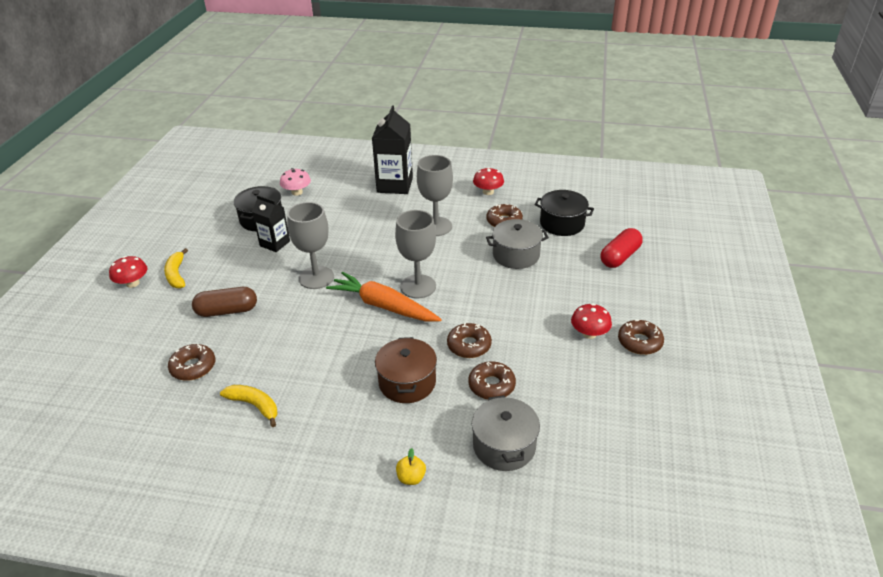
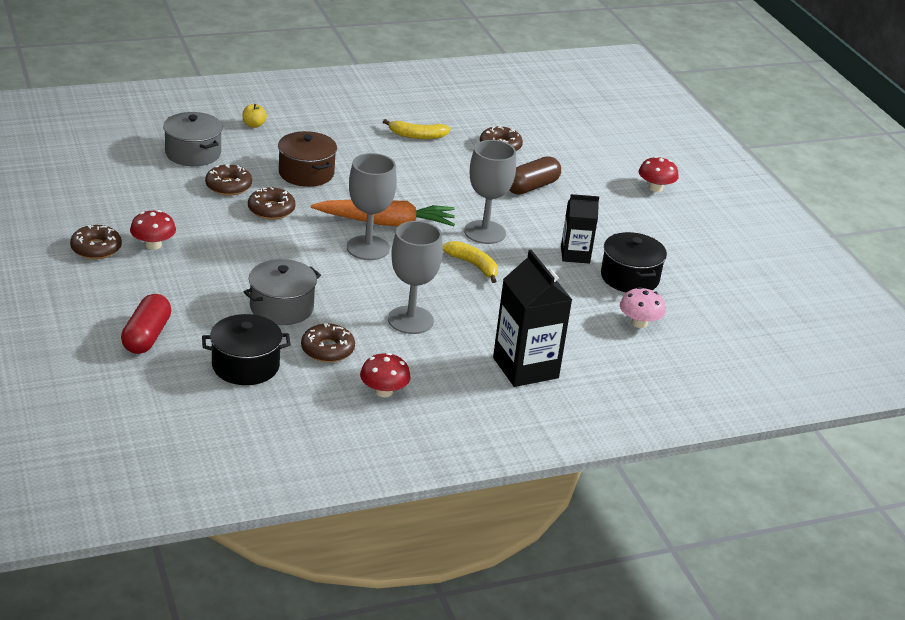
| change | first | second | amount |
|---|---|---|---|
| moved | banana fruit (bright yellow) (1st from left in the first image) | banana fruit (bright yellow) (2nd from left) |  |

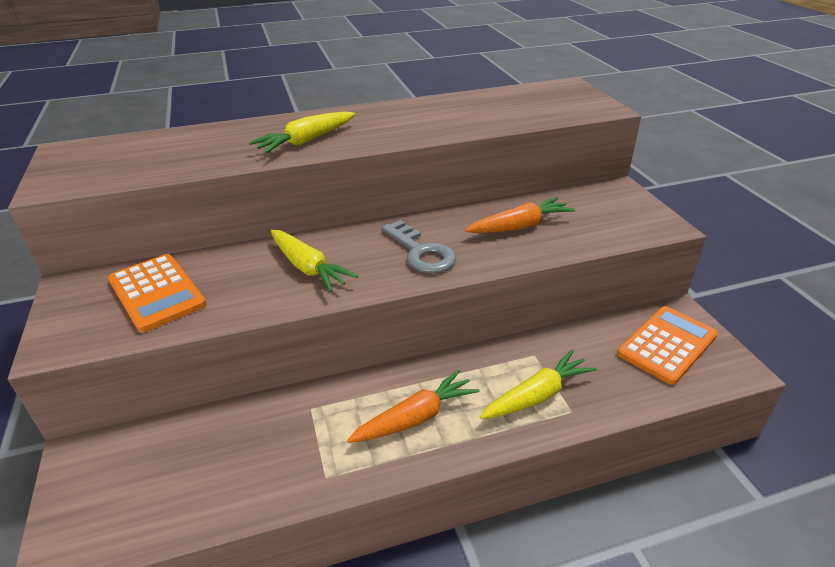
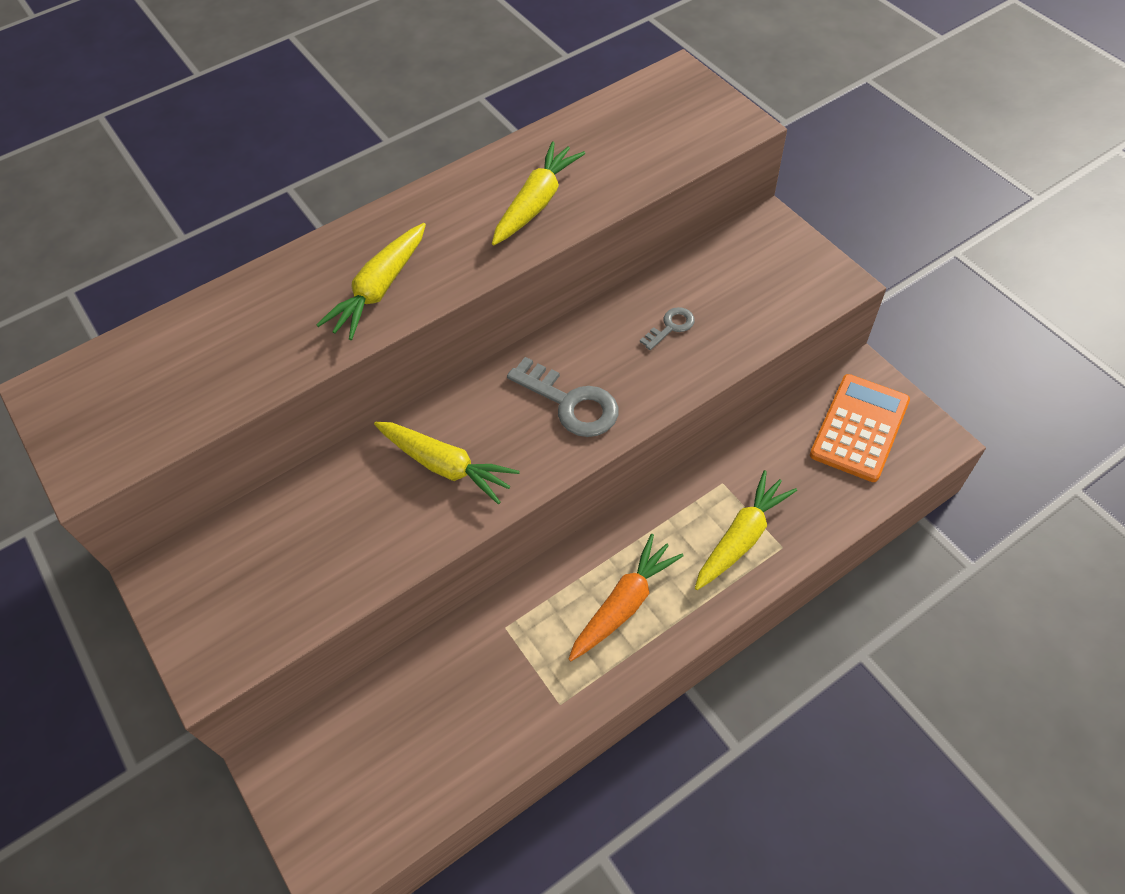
| change | first | second | amount |
|---|---|---|---|
| removed | adding machine (orange-coloured) (1st from left) |  |  |
| added |  | toy carrot (bright yellow) (3rd from left) |  |
| replaced | toy carrot (orange-coloured) (2nd from left) | latchkey (ash-grey) (2nd from left) |  |

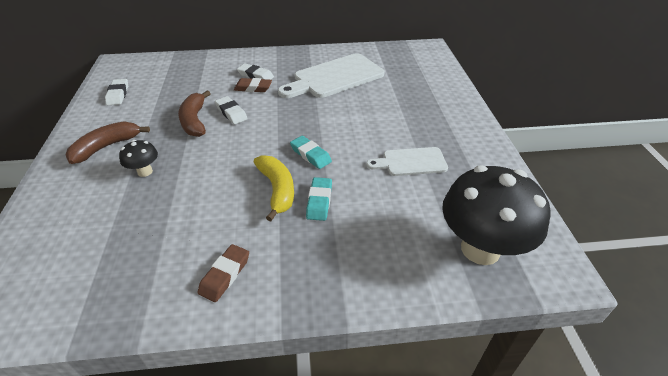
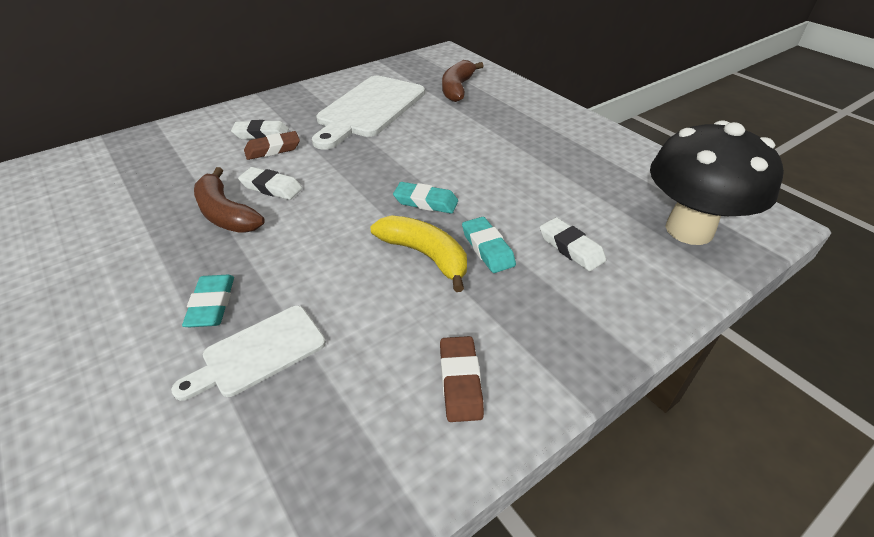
| change | first | second | amount |
|---|---|---|---|
| moved | banana fruit (russet) (1st from left in the first image) | banana fruit (russet) (2nd from left) |  |
| moved | gum eraser (snow-white) (1st from left in the first image) | gum eraser (snow-white) (3rd from left) |  |
| moved | chopping board (snow-white) (2nd from left in the first image) | chopping board (snow-white) (1st from left) |  |
| replaced | toadstool (jet-black) (1st from left) | gum eraser (teal) (1st from left) |  |

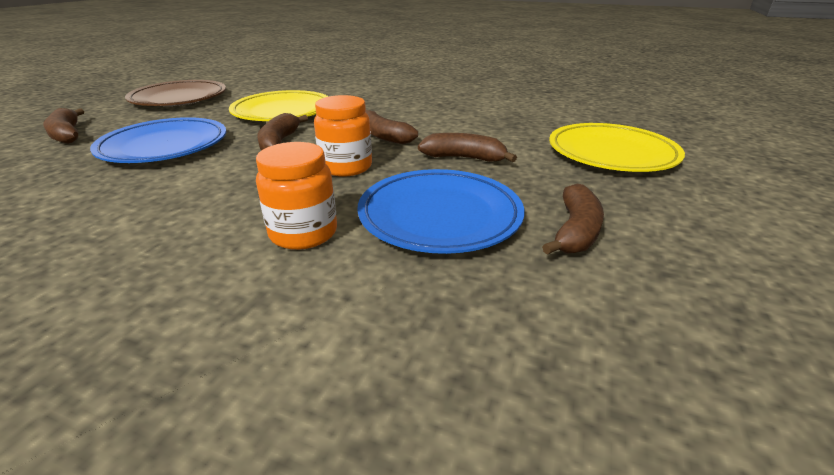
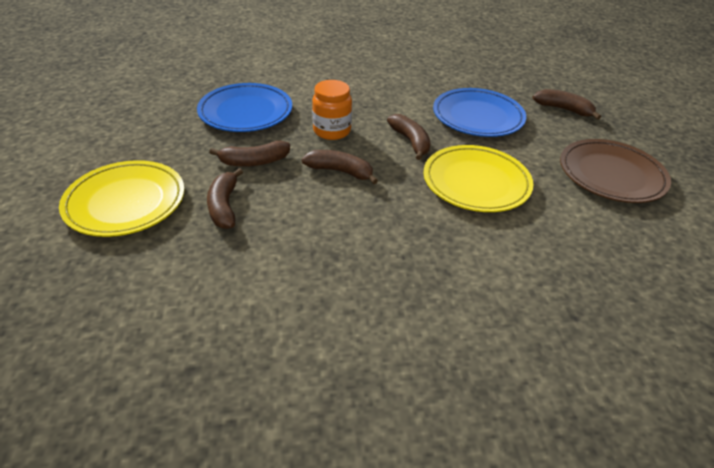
| change | first | second | amount |
|---|---|---|---|
| removed | jar (orange-coloured) (1st from left) |  |  |
| moved | banana fruit (russet) (5th from left in the first image) | banana fruit (russet) (1st from left) |  |

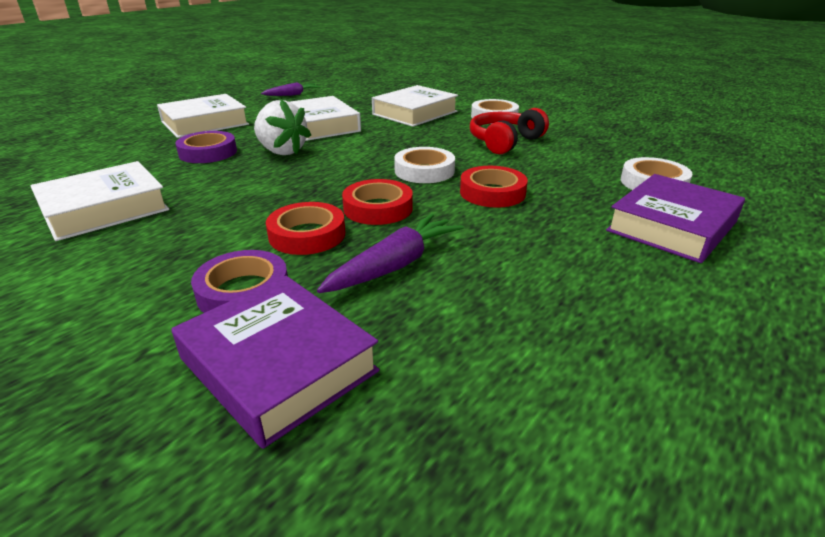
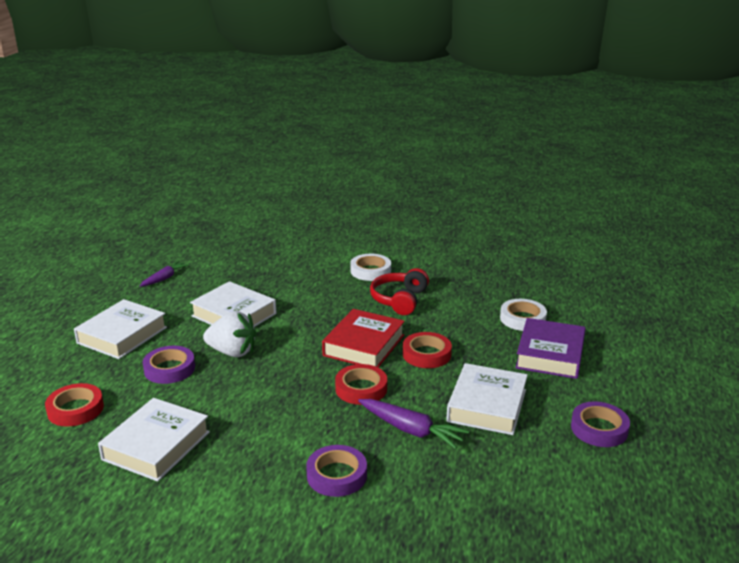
| change | first | second | amount |
|---|---|---|---|
| removed | hardcover (purple) (1st from left) |  |  |
| added |  | roll of tape (purple) (3rd from left) |  |
| moved | roll of tape (red) (1st from left) |  |  |
| moved | hardcover (snow-white) (4th from left) |  |  |
| replaced | roll of tape (snow-white) (1st from left) | hardcover (red) |  |
| turned | toy carrot (purple) (2nd from left) |  | 105 degrees clockwise |

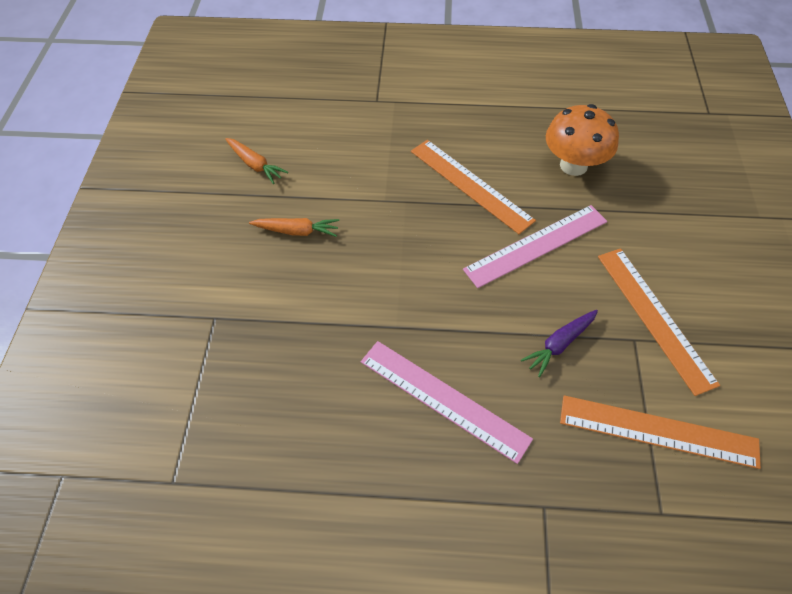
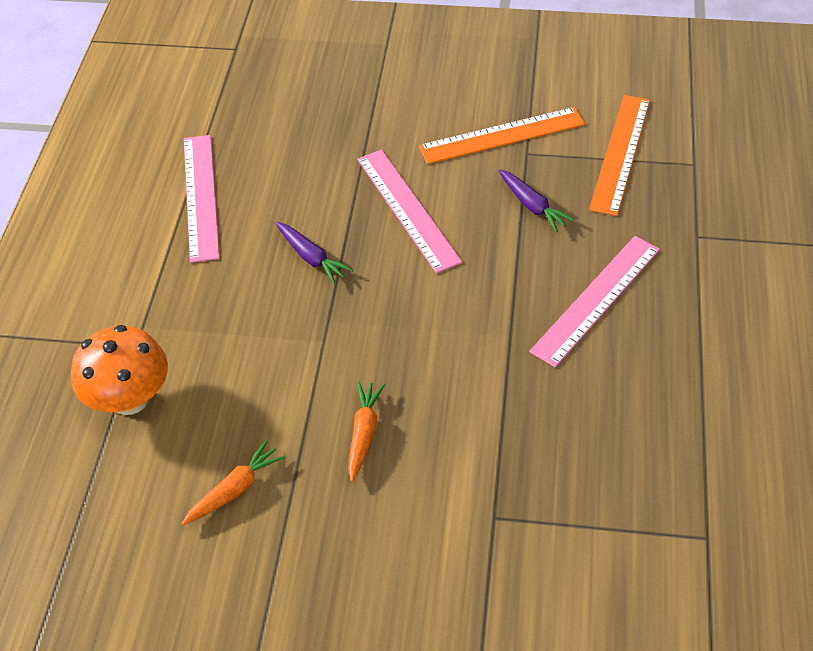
| change | first | second | amount |
|---|---|---|---|
| added |  | ruler (pink) (1st from left) |  |
| moved | toadstool (orange-coloured) |  |  |
| replaced | ruler (orange-coloured) (1st from left) | toy carrot (purple) (1st from left) |  |

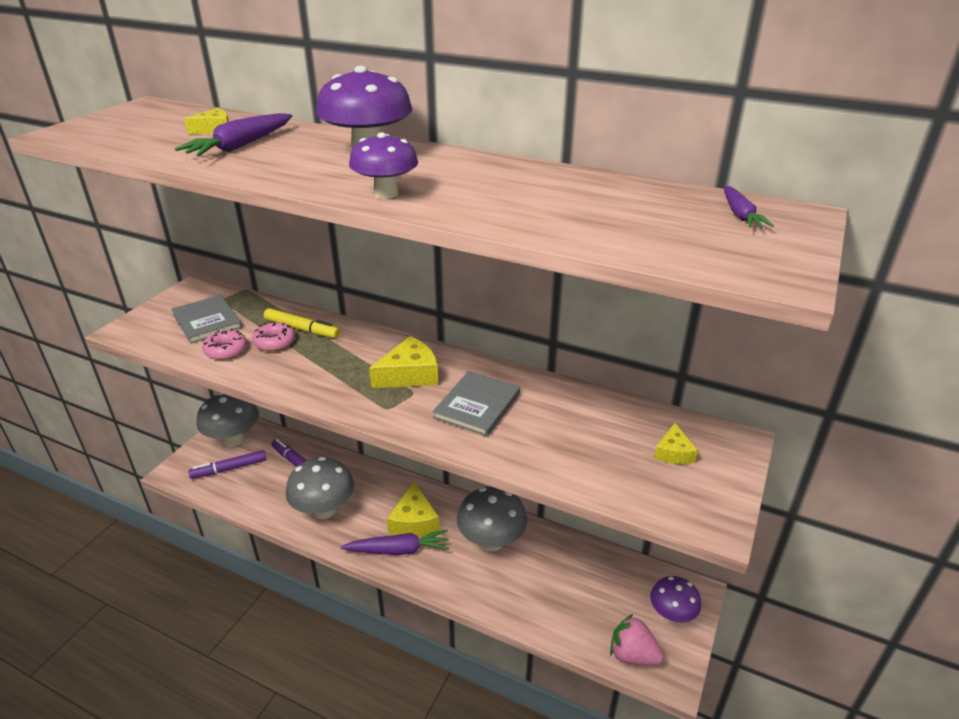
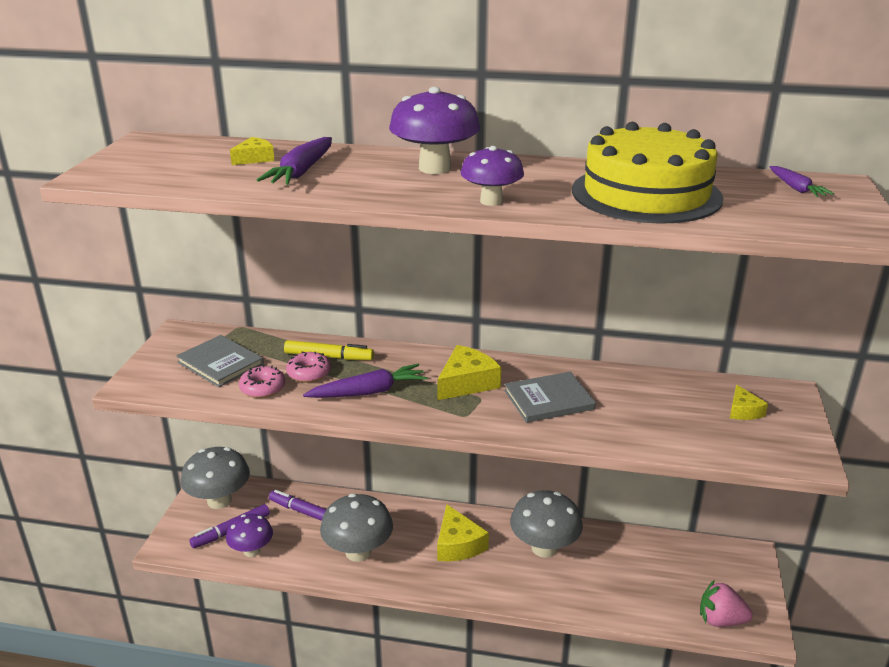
| change | first | second | amount |
|---|---|---|---|
| added |  | gateau (bright yellow) |  |
| moved | toy carrot (purple) (2nd from left) |  |  |
| moved | toadstool (purple) (3rd from left in the first image) | toadstool (purple) (1st from left) |  |
| turned | hardcover (ash-grey) (2nd from left) |  | 60 degrees clockwise |

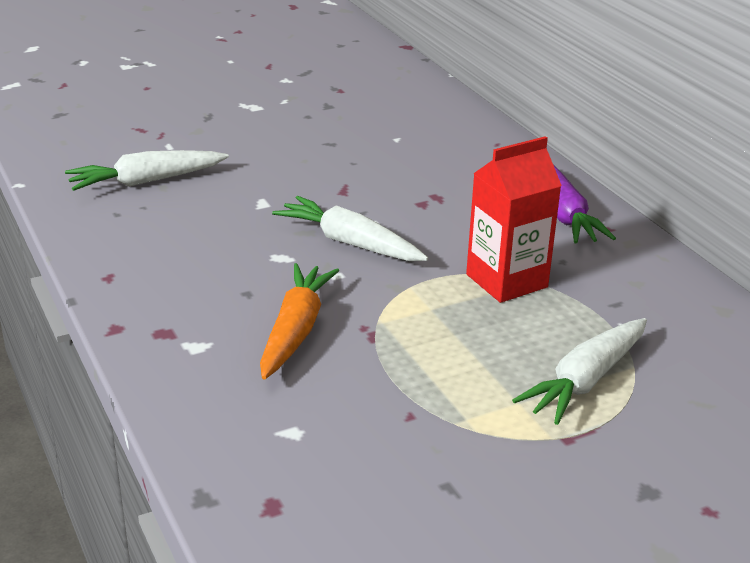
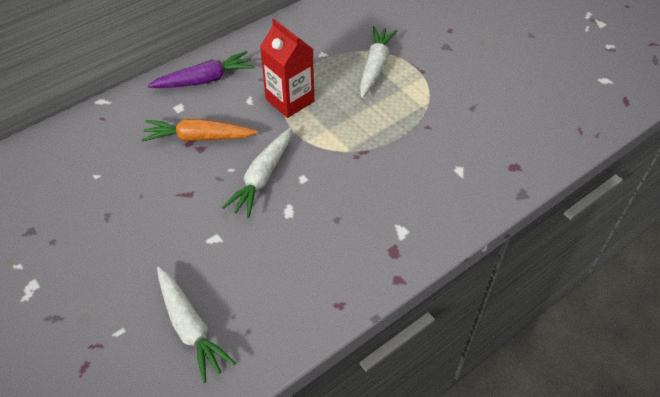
| change | first | second | amount |
|---|---|---|---|
| moved | toy carrot (orange-coloured) |  |  |
| turned | toy carrot (snow-white) (3rd from left) |  | 105 degrees counterclockwise |

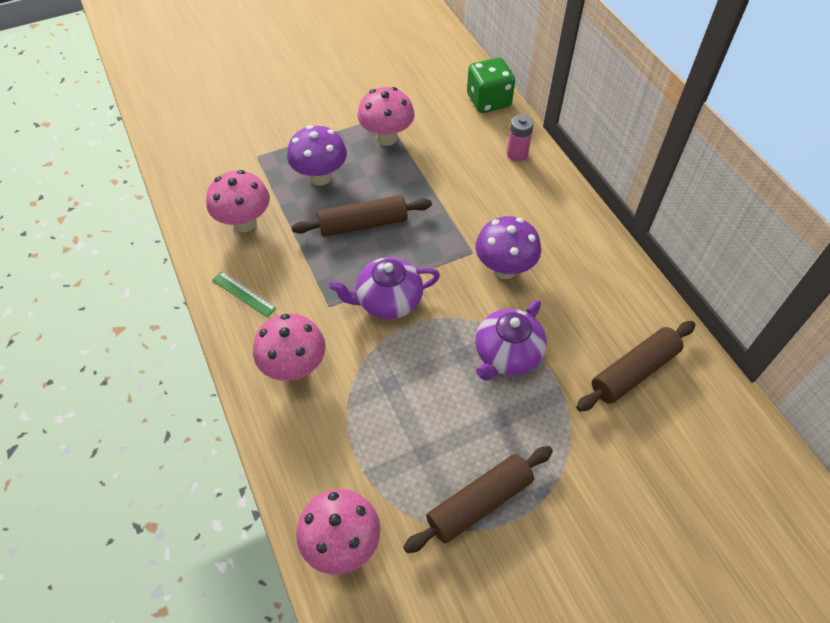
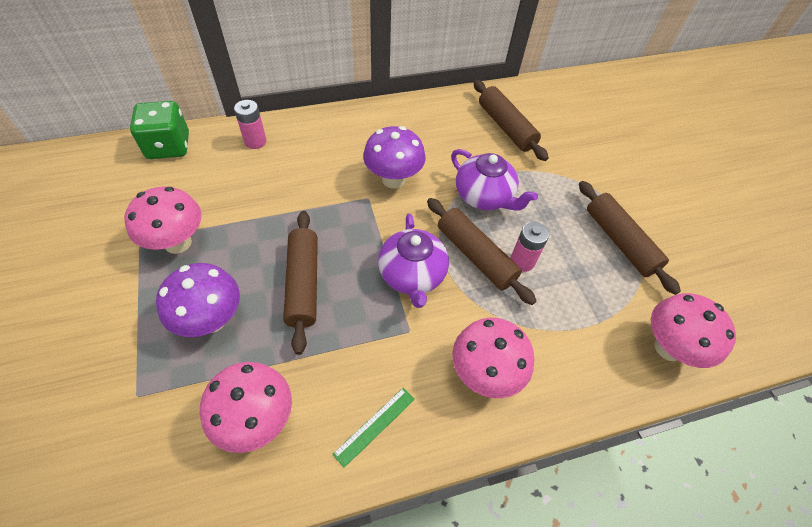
| change | first | second | amount |
|---|---|---|---|
| added |  | rolling pin (russet) (2nd from left) |  |
| added |  | battery (pink) (2nd from left) |  |

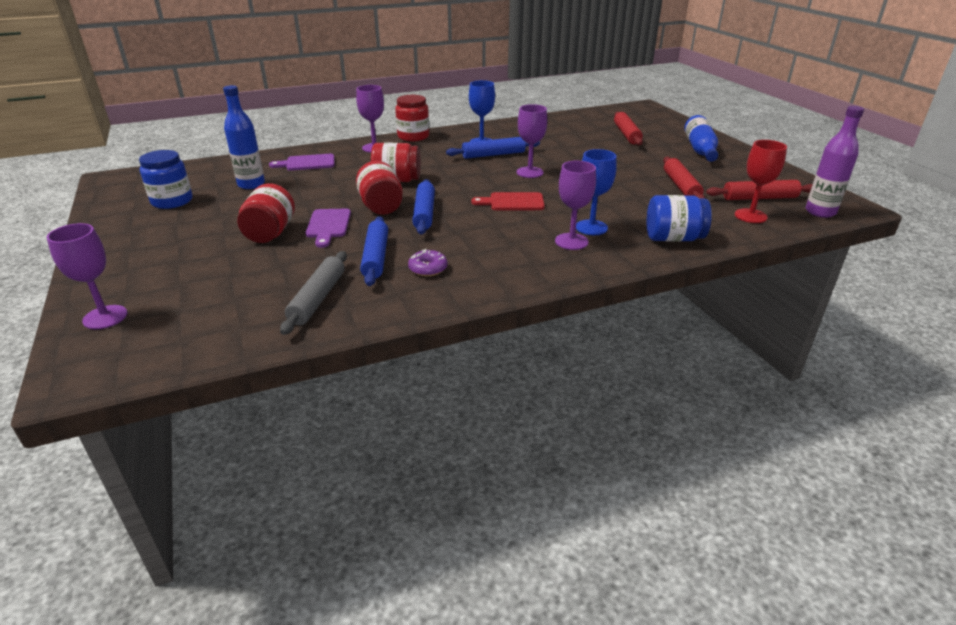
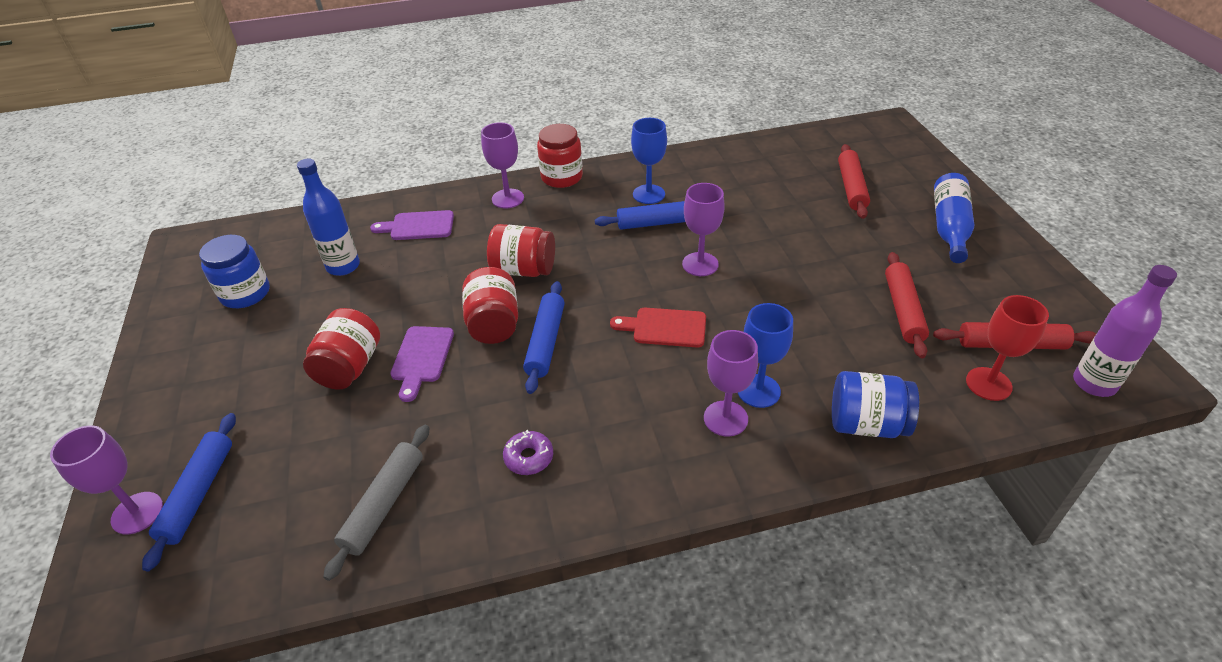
| change | first | second | amount |
|---|---|---|---|
| moved | rolling pin (blue) (1st from left) |  |  |

